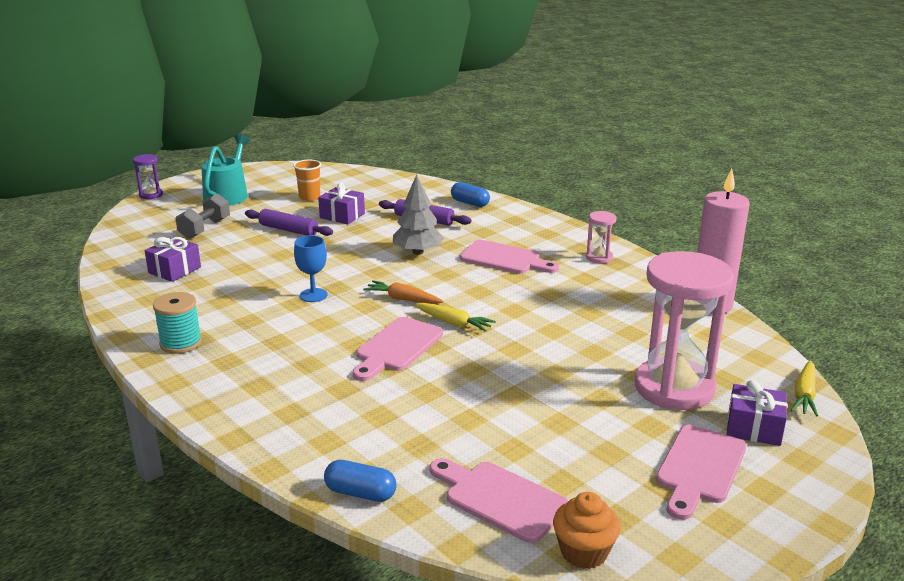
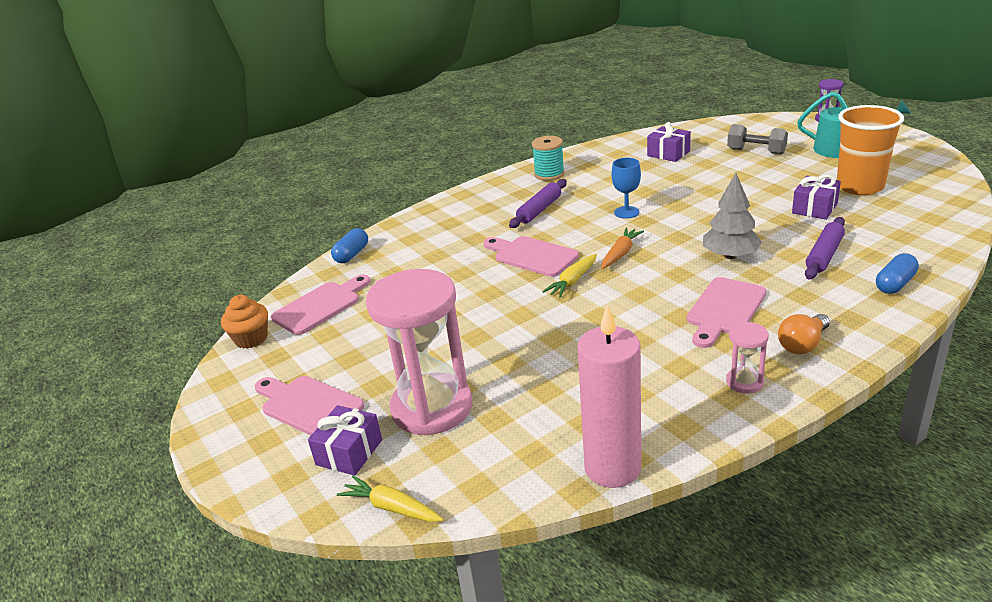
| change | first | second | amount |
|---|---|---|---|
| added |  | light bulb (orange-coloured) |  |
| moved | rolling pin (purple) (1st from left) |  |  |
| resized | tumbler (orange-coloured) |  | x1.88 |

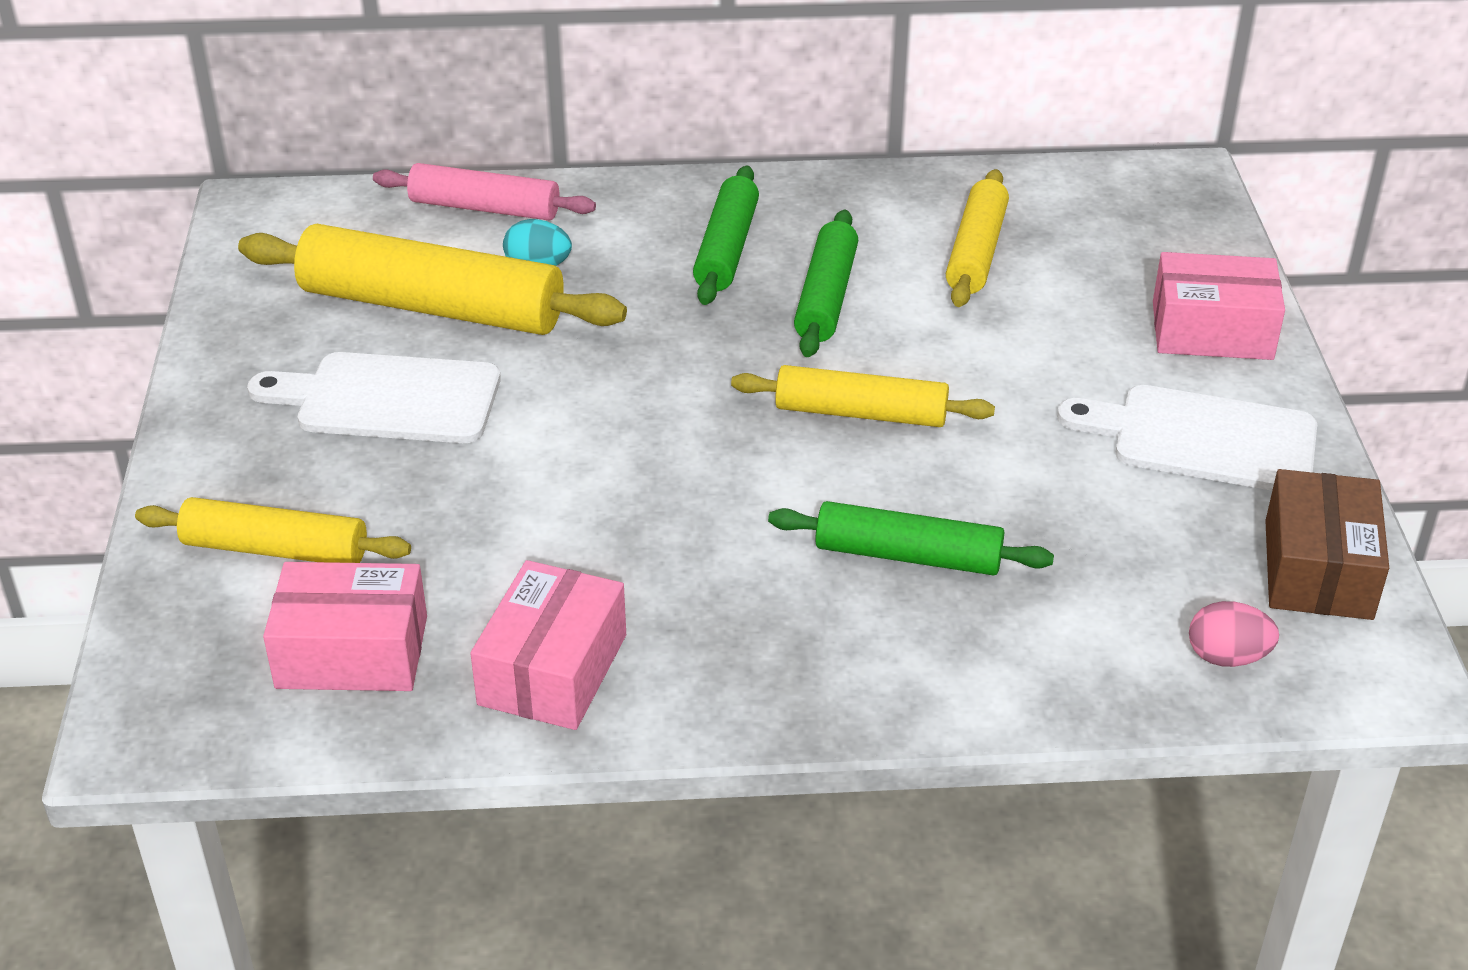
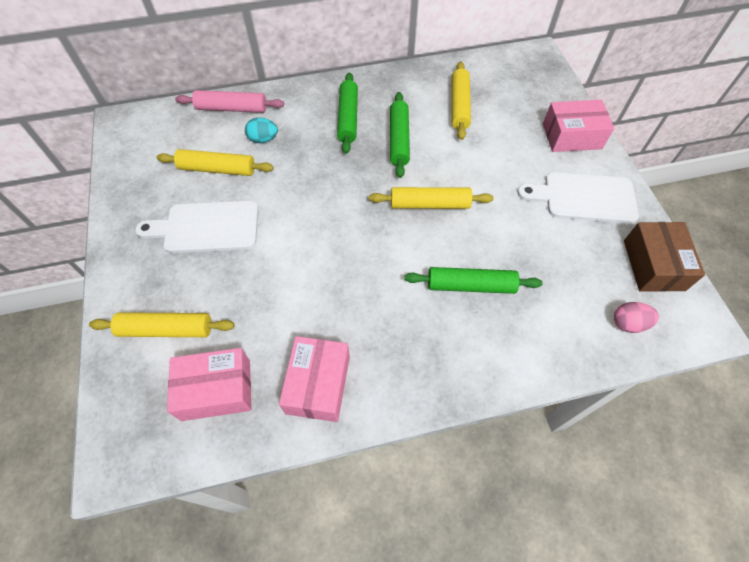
| change | first | second | amount |
|---|---|---|---|
| resized | rolling pin (bright yellow) (2nd from left) |  | x0.60 |

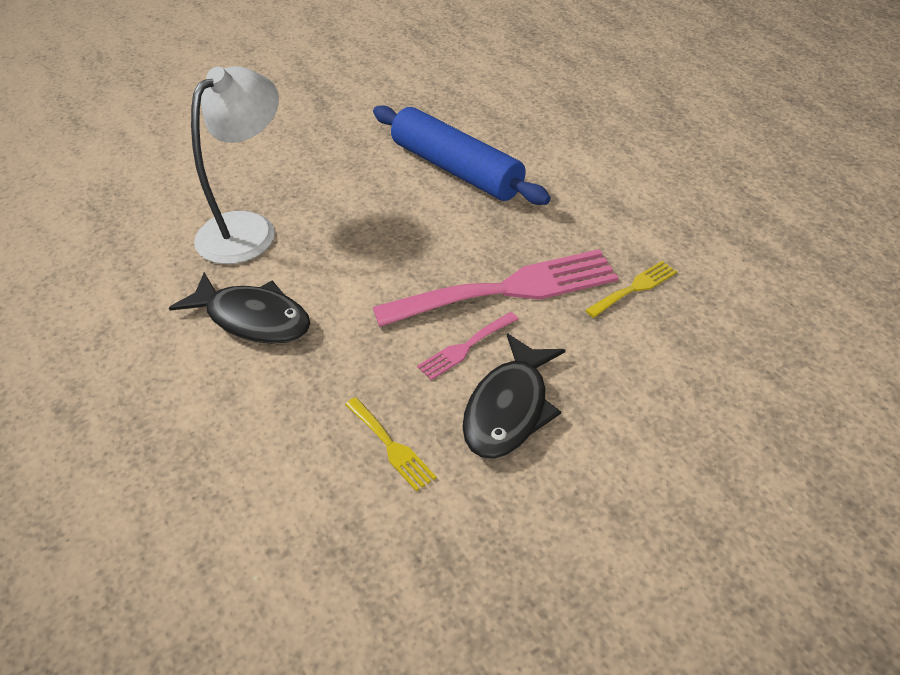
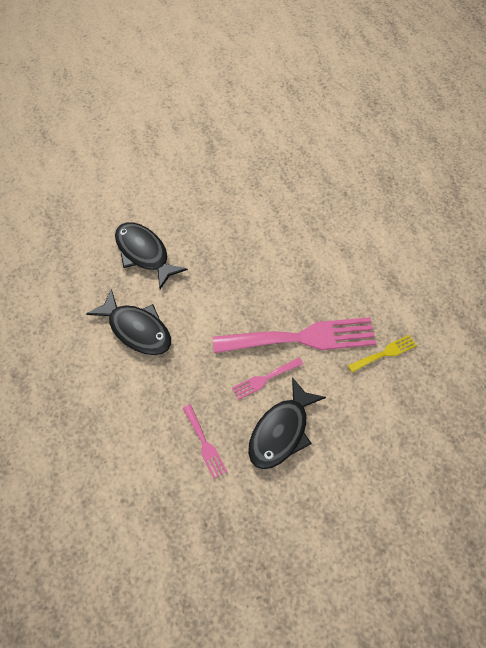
| change | first | second | amount |
|---|---|---|---|
| removed | rolling pin (blue) |  |  |
| replaced | lamp (snow-white) | toy fish (jet-black) (2nd from left) |  |
| recoloured | table fork (bright yellow) (1st from left) | table fork (pink) (1st from left) |  |

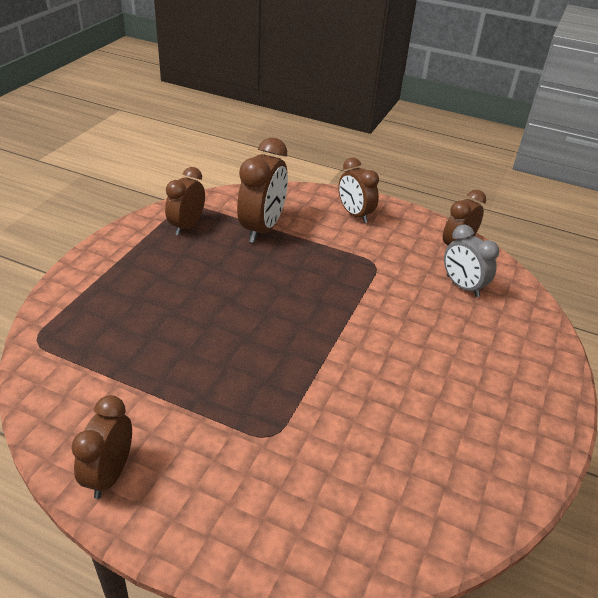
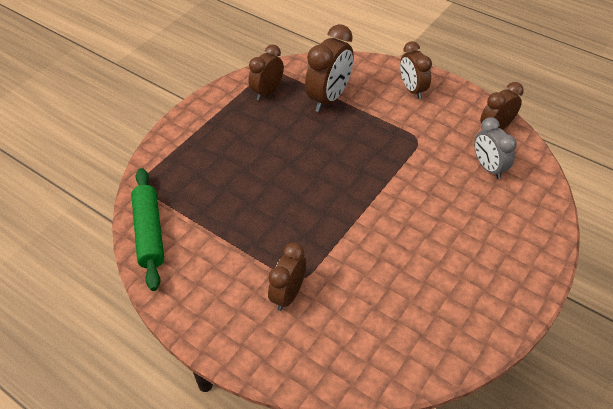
| change | first | second | amount |
|---|---|---|---|
| added |  | rolling pin (emerald) |  |
| moved | alarm clock (russet) (1st from left in the first image) | alarm clock (russet) (2nd from left) |  |

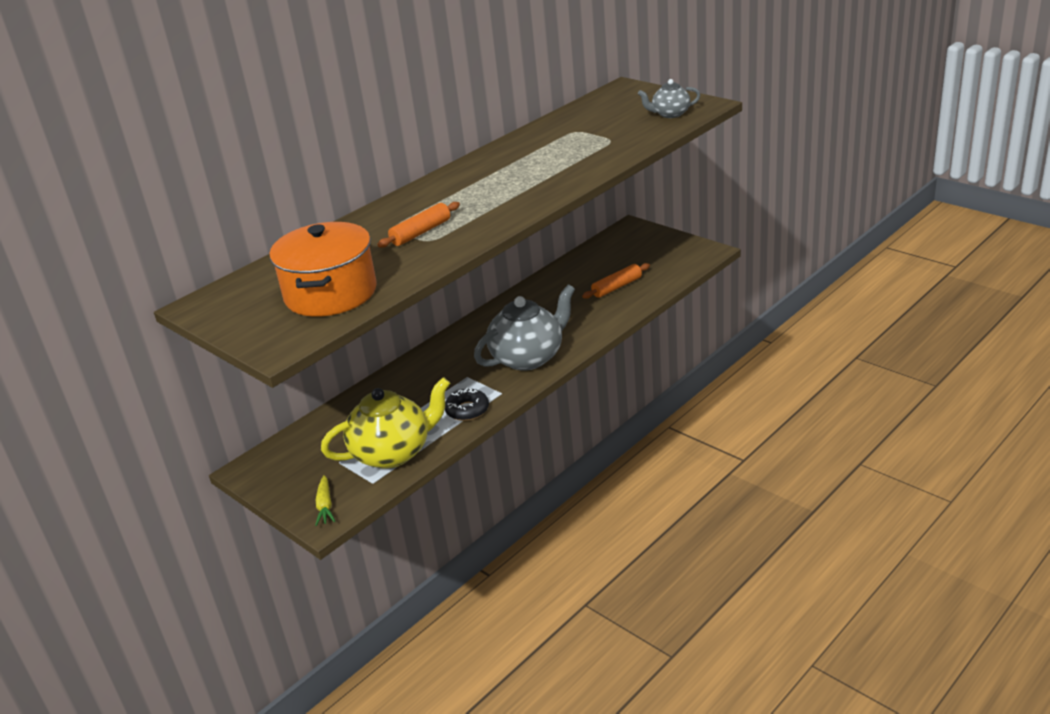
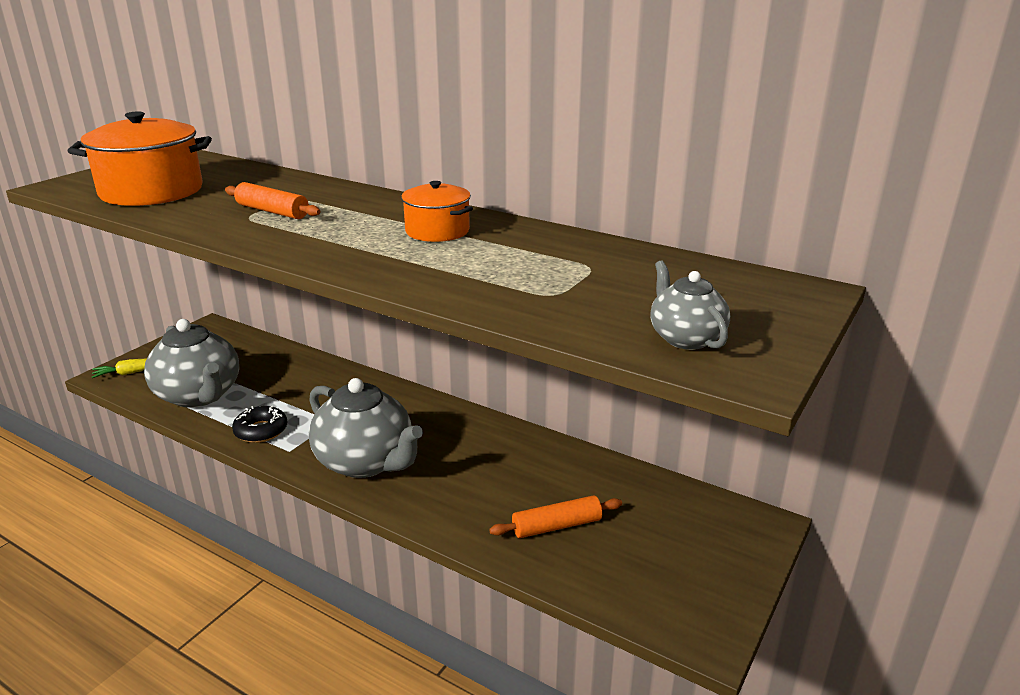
| change | first | second | amount |
|---|---|---|---|
| added |  | pot (orange-coloured) (2nd from left) |  |
| recoloured | china teapot (bright yellow) | china teapot (ash-grey) (1st from left) |  |
| turned | rolling pin (orange-coloured) (2nd from left) |  | 60 degrees counterclockwise |

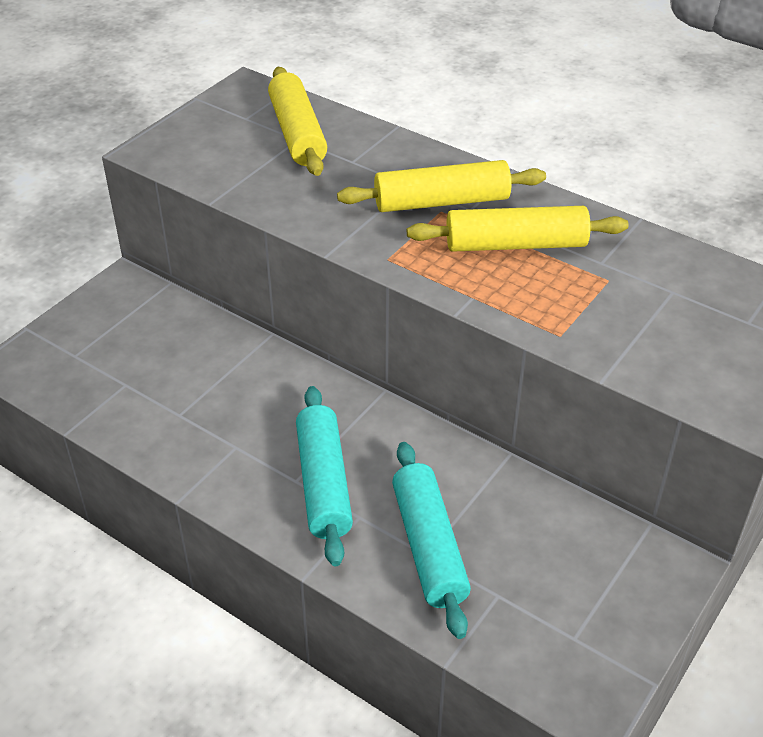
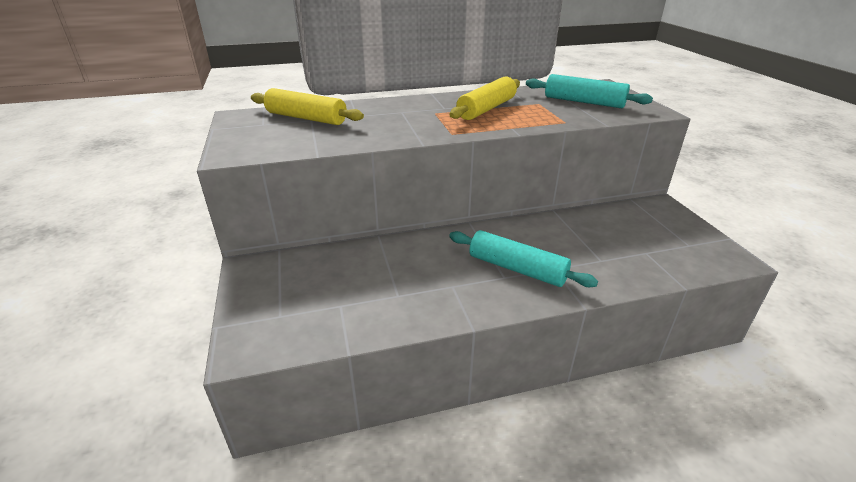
| change | first | second | amount |
|---|---|---|---|
| removed | rolling pin (bright yellow) (2nd from left) |  |  |
| moved | rolling pin (teal) (2nd from left) |  |  |

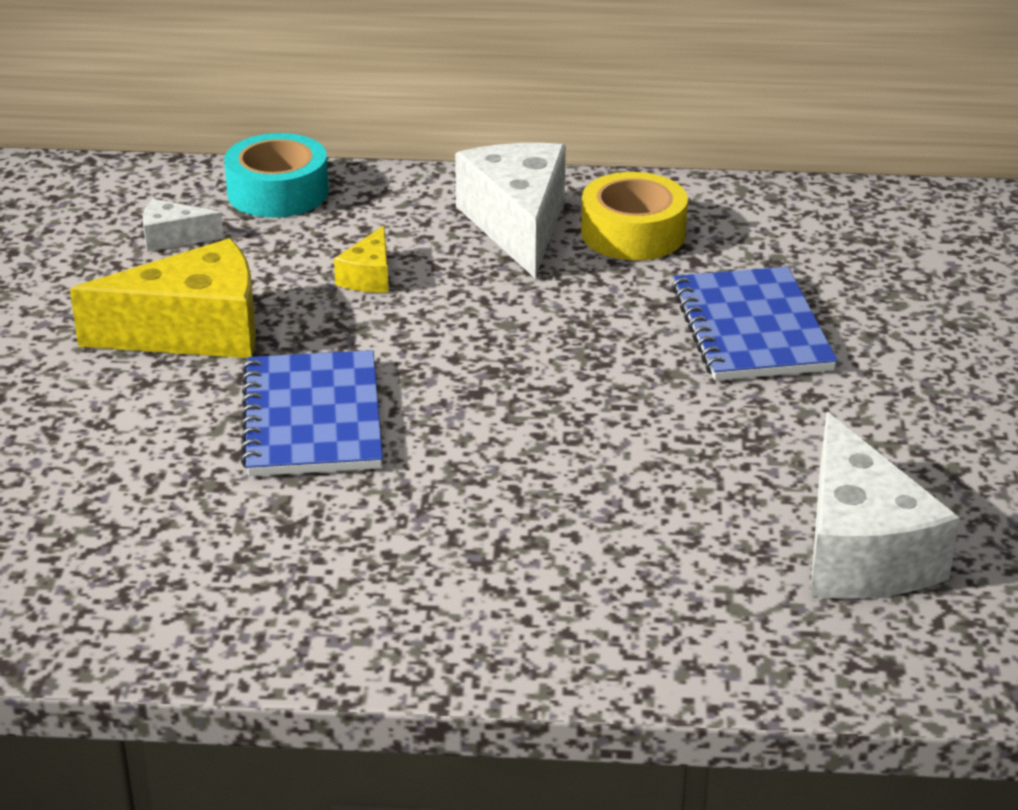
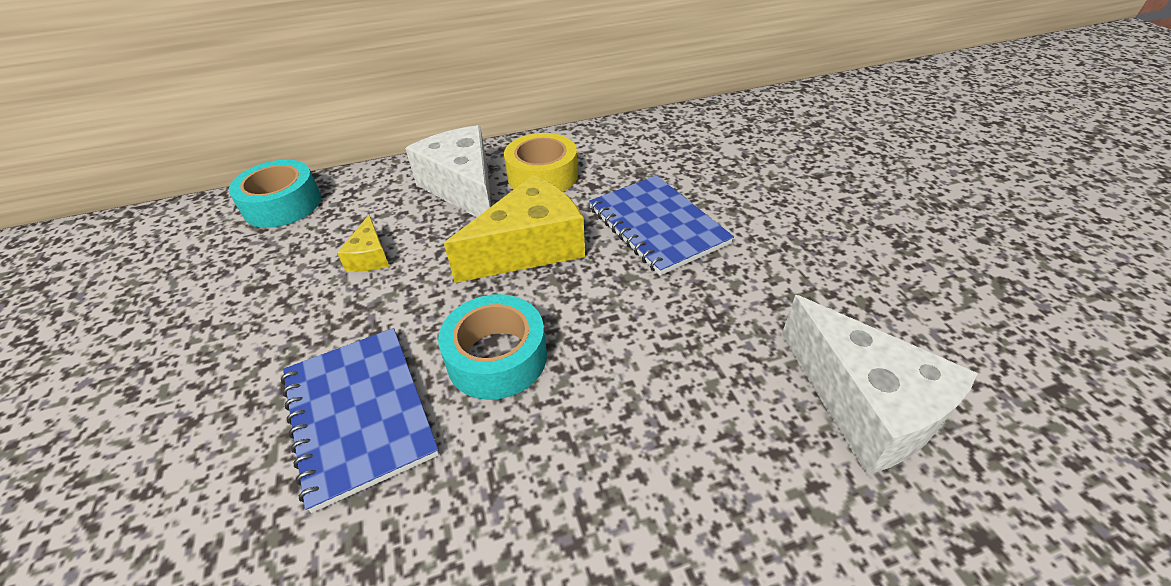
| change | first | second | amount |
|---|---|---|---|
| removed | piece of cheese (snow-white) (1st from left) |  |  |
| added |  | roll of tape (teal) (2nd from left) |  |
| moved | piece of cheese (bright yellow) (1st from left in the first image) | piece of cheese (bright yellow) (2nd from left) |  |

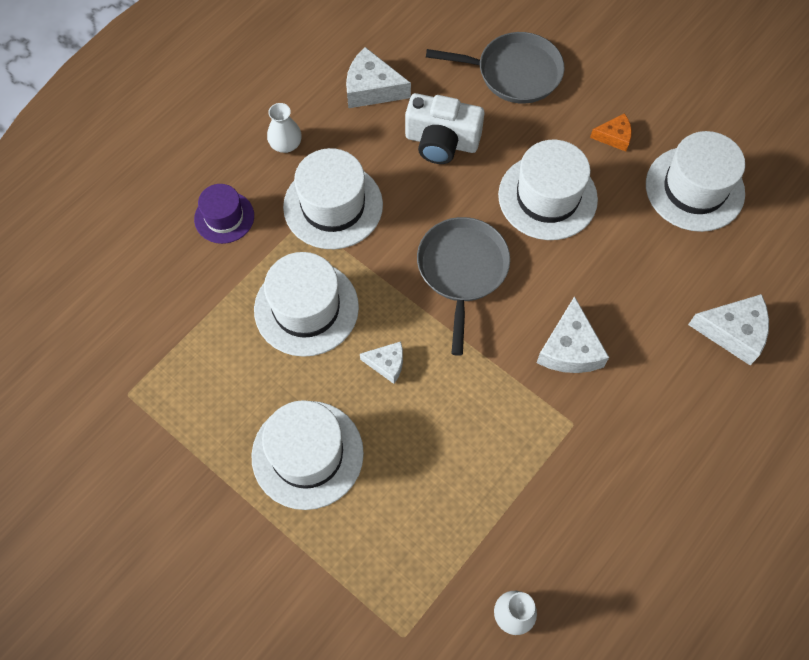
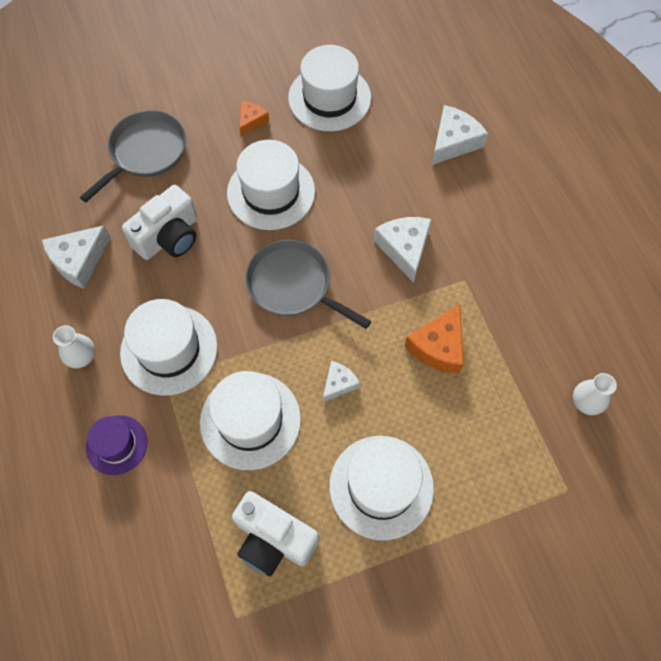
| change | first | second | amount |
|---|---|---|---|
| added |  | compact camera (snow-white) (2nd from left) |  |
| added |  | piece of cheese (orange-coloured) (2nd from left) |  |
| turned | piece of cheese (snow-white) (3rd from left) |  | 135 degrees counterclockwise |

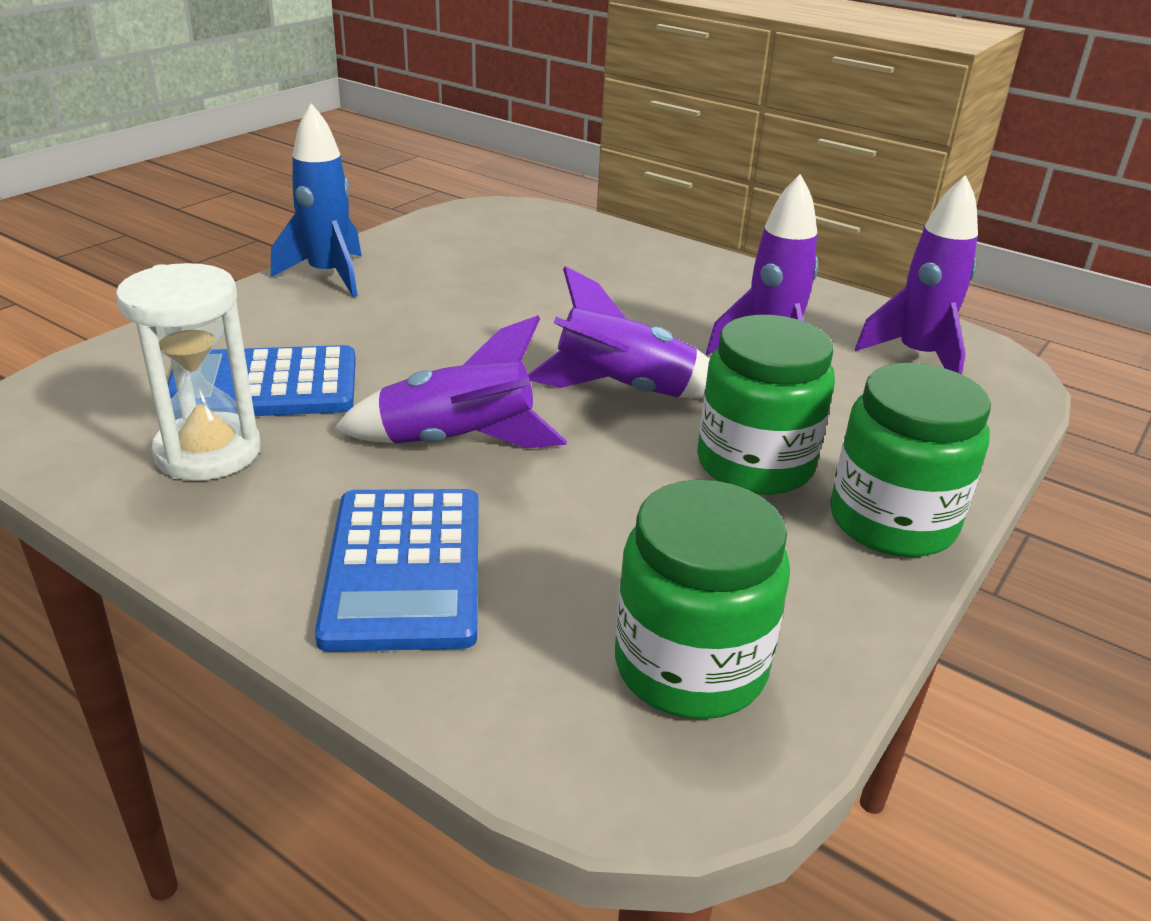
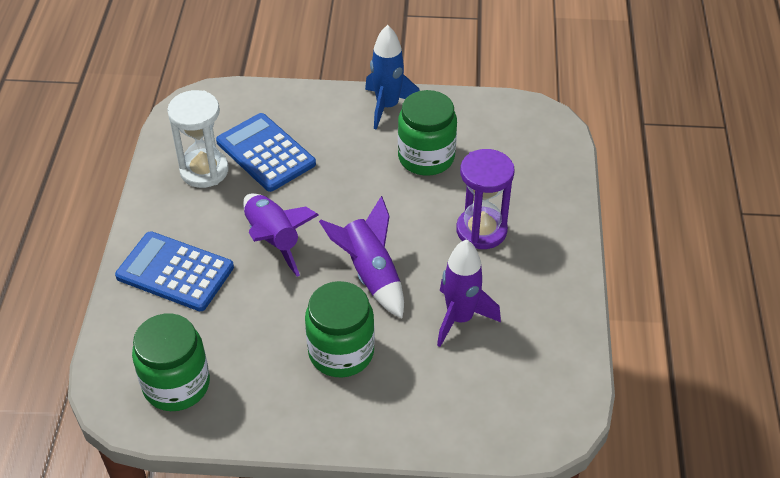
| change | first | second | amount |
|---|---|---|---|
| removed | rocket (purple) (4th from left) |  |  |
| added |  | sand timer (purple) |  |
| moved | jar (emerald) (3rd from left) |  |  |
| turned | adding machine (blue) (2nd from left in the first image) | adding machine (blue) (1st from left) | 60 degrees clockwise |

